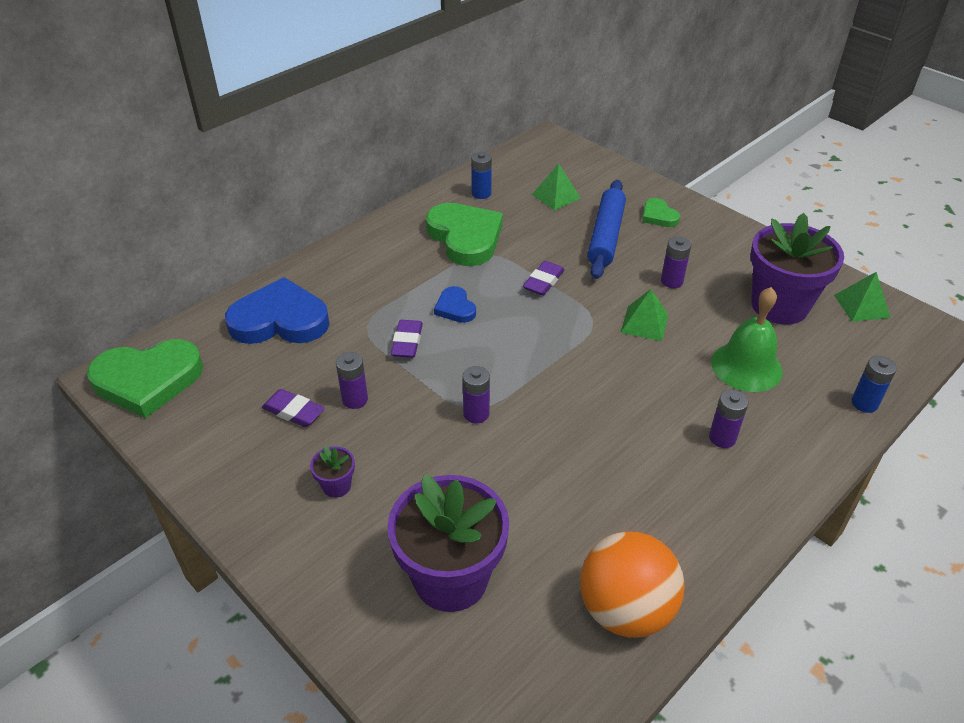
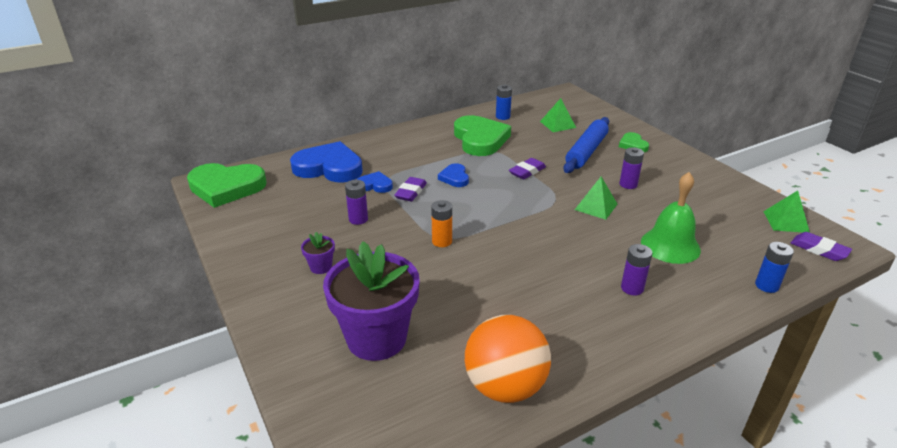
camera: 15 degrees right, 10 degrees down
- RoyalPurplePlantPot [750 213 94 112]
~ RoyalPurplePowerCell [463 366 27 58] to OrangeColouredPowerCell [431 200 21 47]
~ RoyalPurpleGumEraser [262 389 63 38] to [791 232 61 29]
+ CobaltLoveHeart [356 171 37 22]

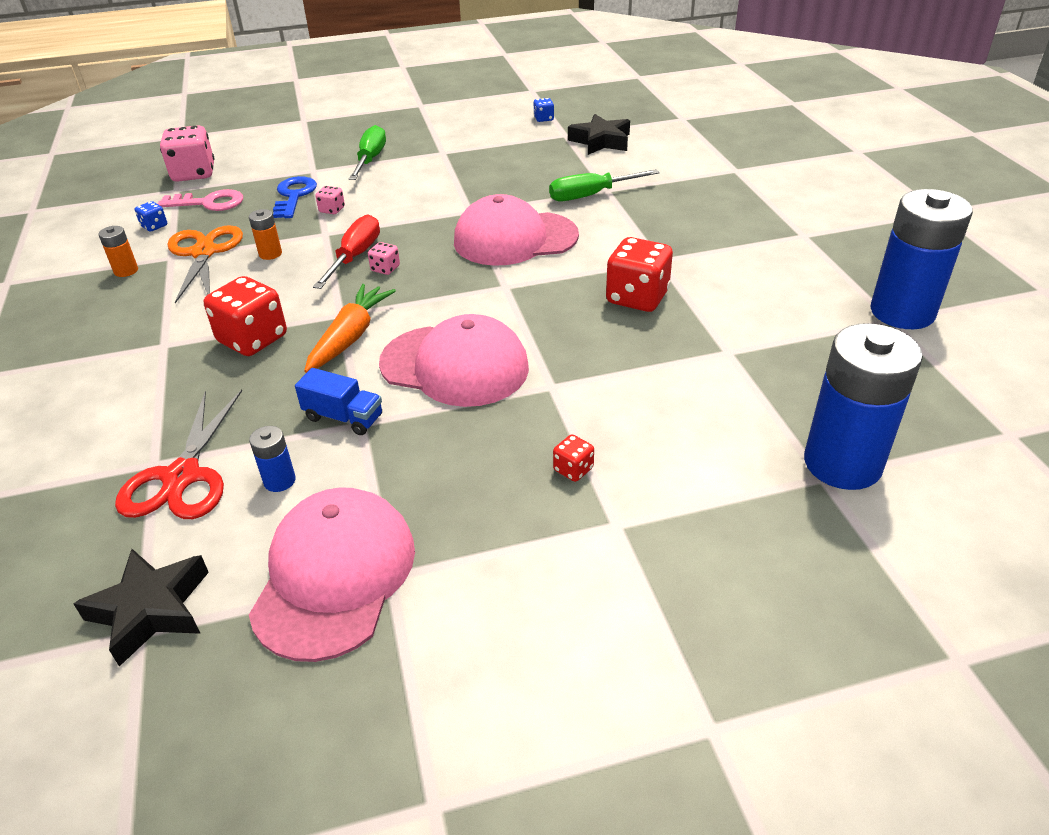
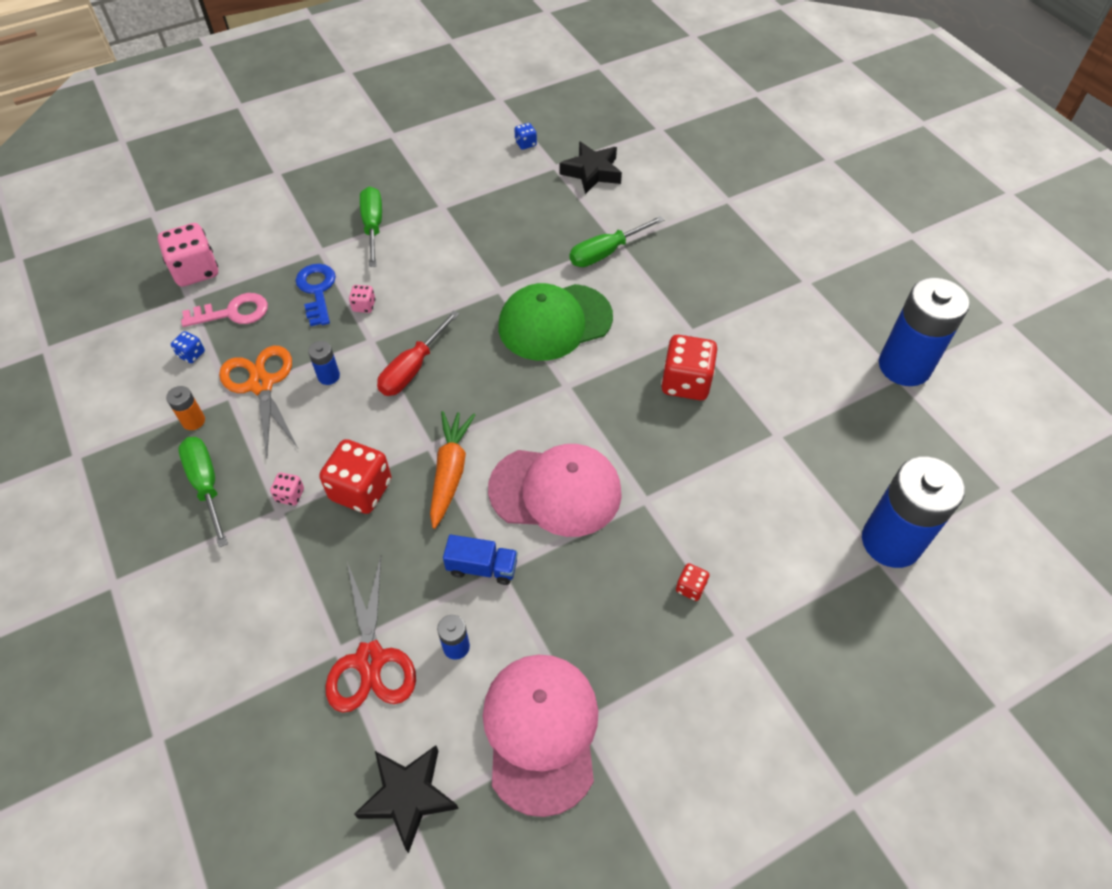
camera: 15 degrees left, 15 degrees up
~ RosePinkCap [454 194 125 72] to GreenCap [498 283 115 78]
~ OrangeColouredPowerCell [249 209 33 51] to CobaltPowerCell [308 341 32 44]
~ RedScrewdriver [313 214 67 75] = [377 310 82 86] 150 degrees counterclockwise
~ RosePinkDice [368 242 32 33] to [270 473 34 33]
+ GreenScrewdriver [178 437 50 110]

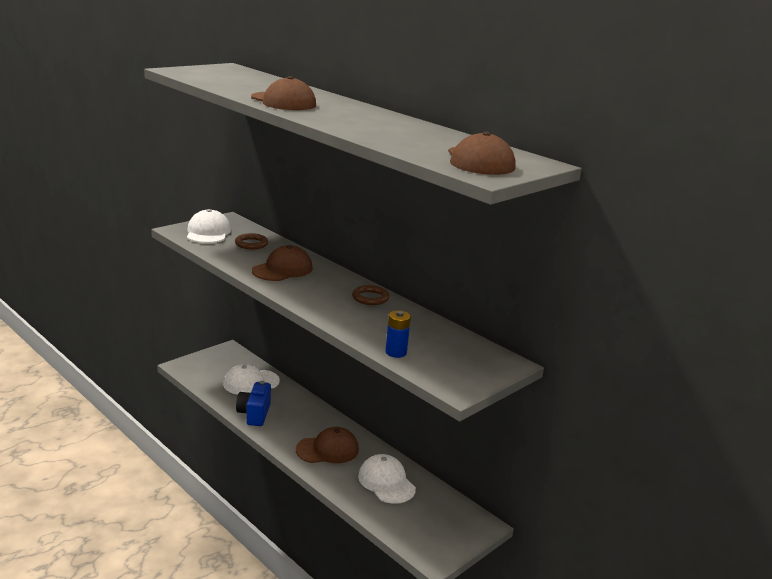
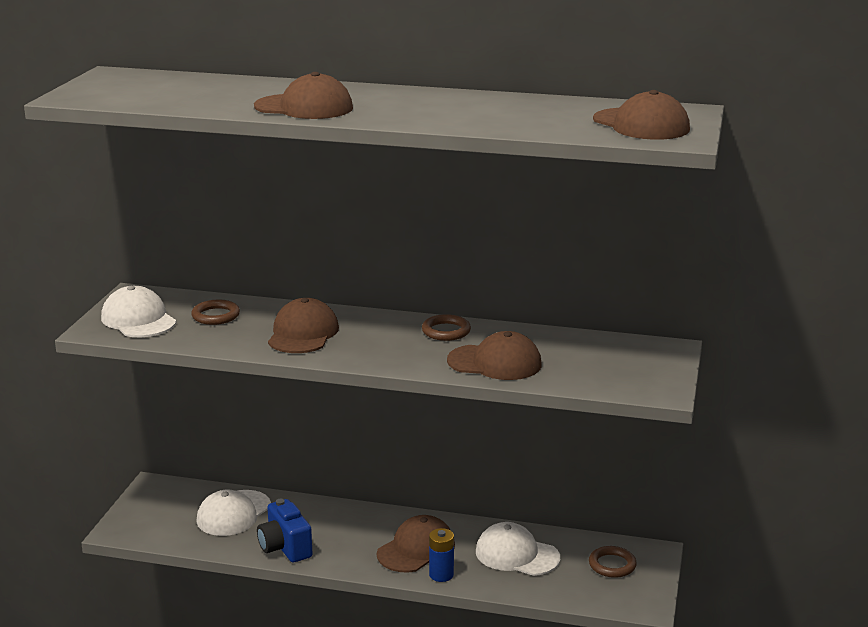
camera: 30 degrees left, 0 degrees up
~ CobaltPowerCell [385 310 26 48] to [429 528 25 54]
+ RussetCap [447 331 95 49]
+ RussetHoop [589 546 48 32]

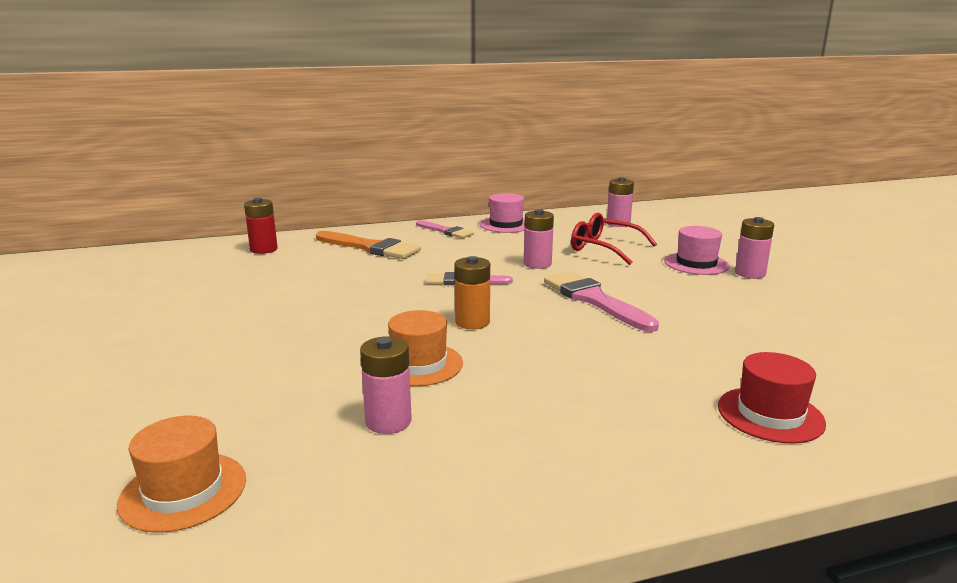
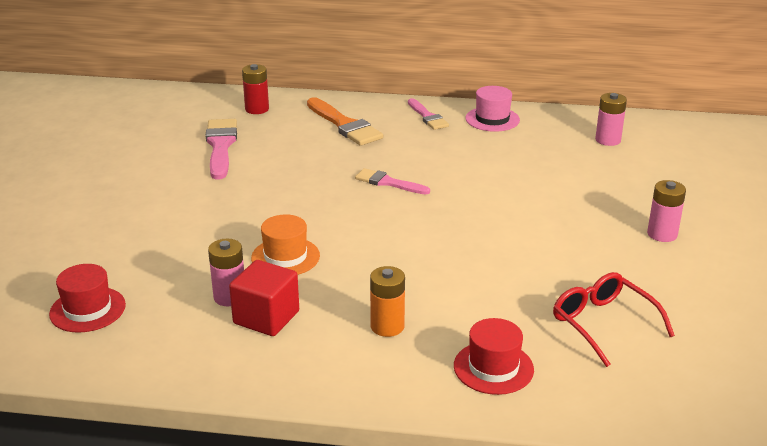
camera: 25 degrees right, 10 degrees up
- RosePinkPowerCell [524 209 30 60]
~ RedGlasses [571 213 86 52] to [553 272 122 95]
- RosePinkTopHat [664 226 66 49]
~ OrangeColouredPowerCell [454 256 36 73] to [370 266 35 71]
~ RosePinkPaintBrush [544 271 115 61] to [206 119 31 61]
~ OrangeColouredTopHat [117 416 129 117] to RedTopHat [49 264 77 69]
+ RedSolidCube [229 260 70 76]

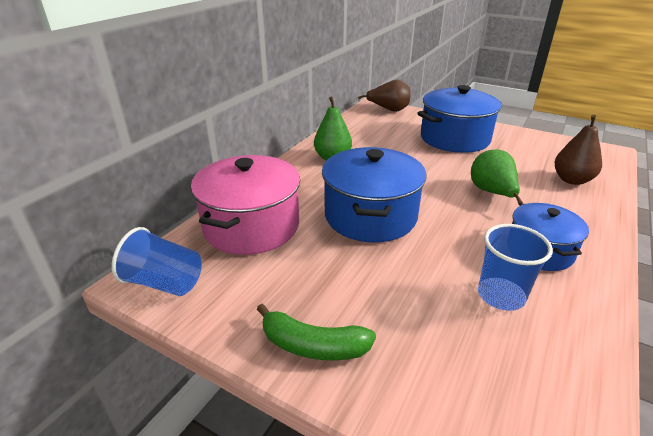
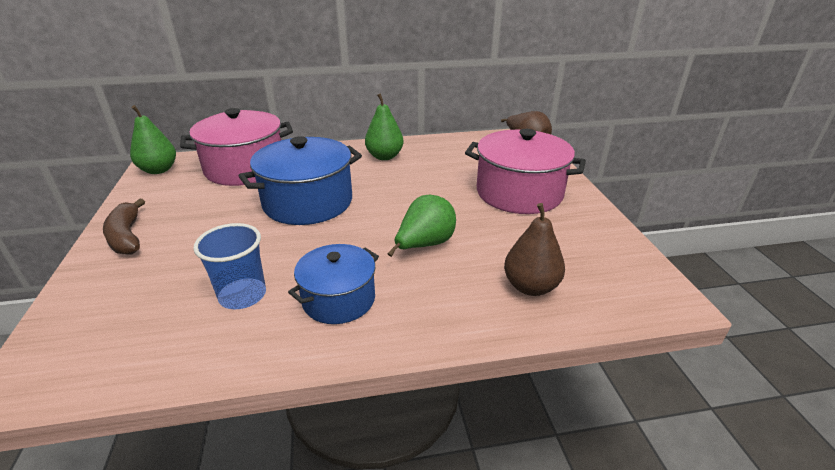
camera: 50 degrees right, 0 degrees up
~ CobaltPot [418 85 84 68] to RosePinkPot [465 129 121 85]
~ CobaltTumbler [112 227 90 69] to GreenPearFruit [130 105 46 69]
~ GreenBananaFruit [257 304 119 57] to RussetBananaFruit [103 199 42 55]

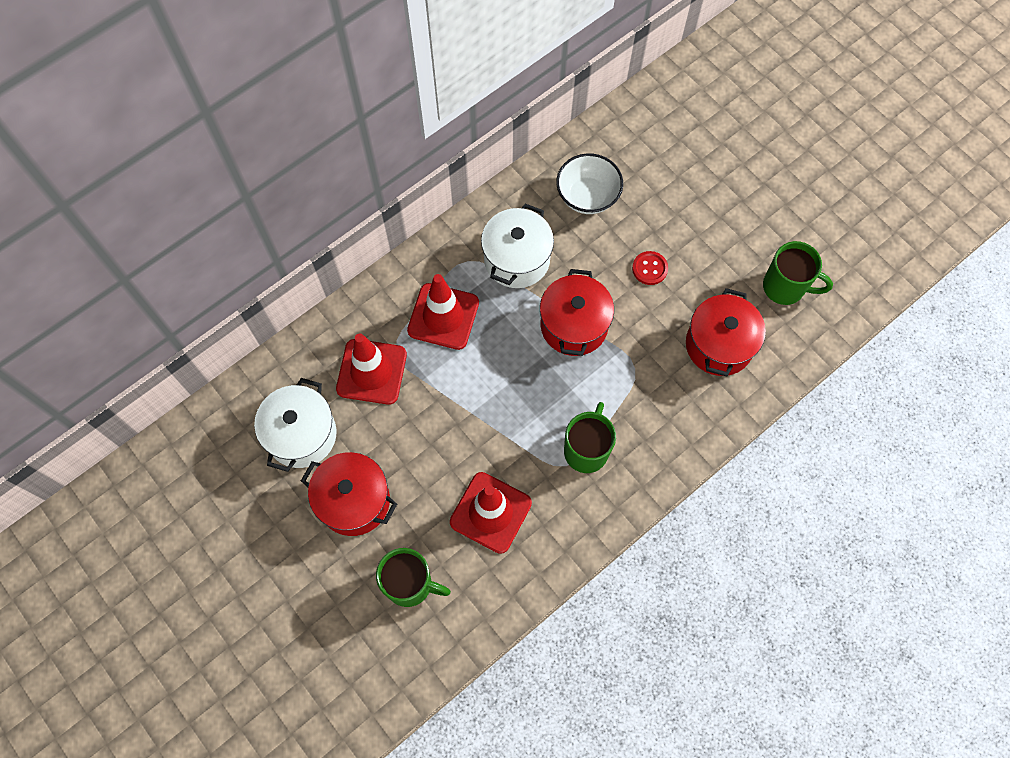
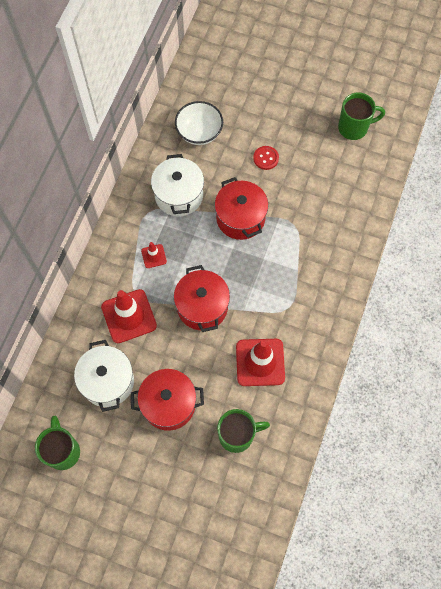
camera: 30 degrees left, 0 degrees up
~ RedTrafficCone [407 274 72 76] = [141 242 26 26] x0.49
~ RedPot [686 288 80 89] to [174 265 56 67]
~ GreenMug [564 402 52 71] to [35 416 45 54]

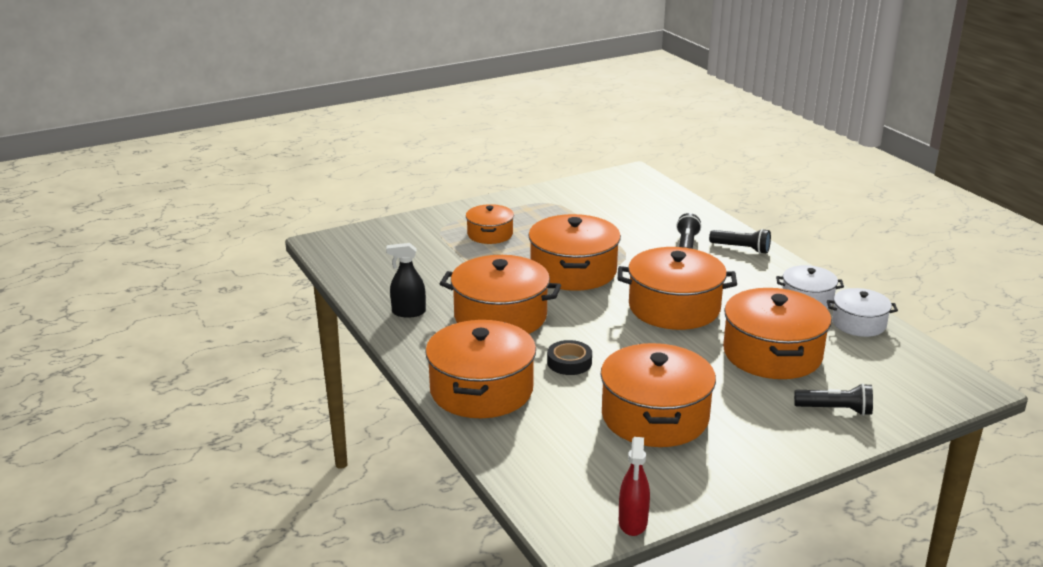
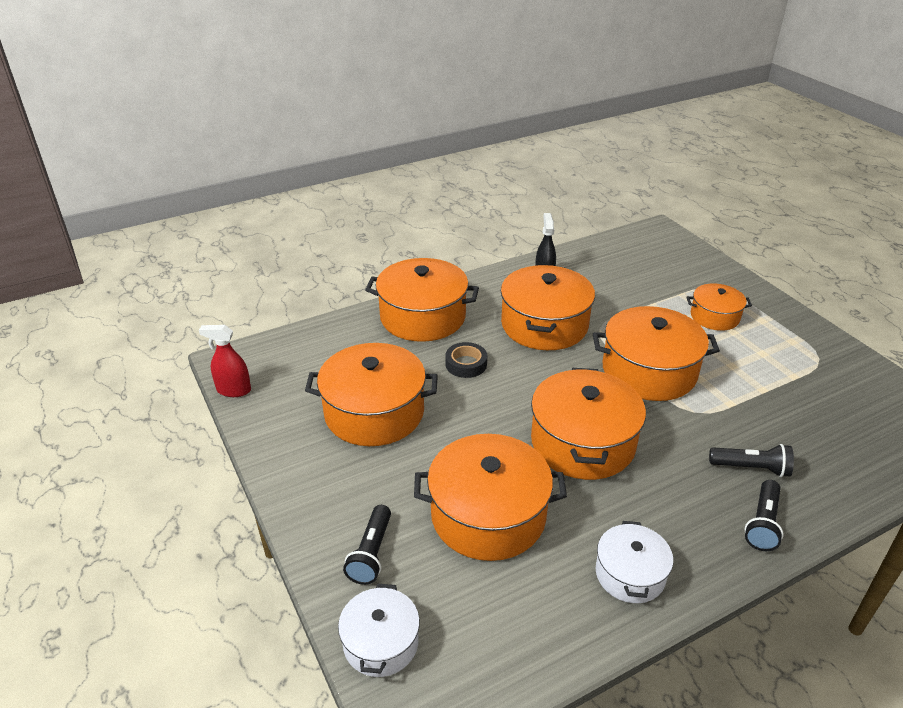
camera: 90 degrees right, 10 degrees up
~ SnowWhitePot [827 288 71 49] to [338 584 82 93]

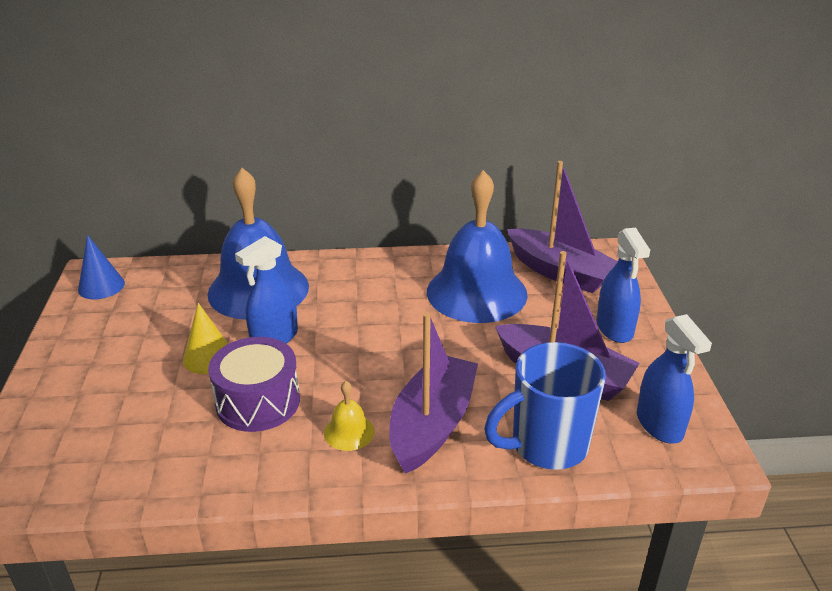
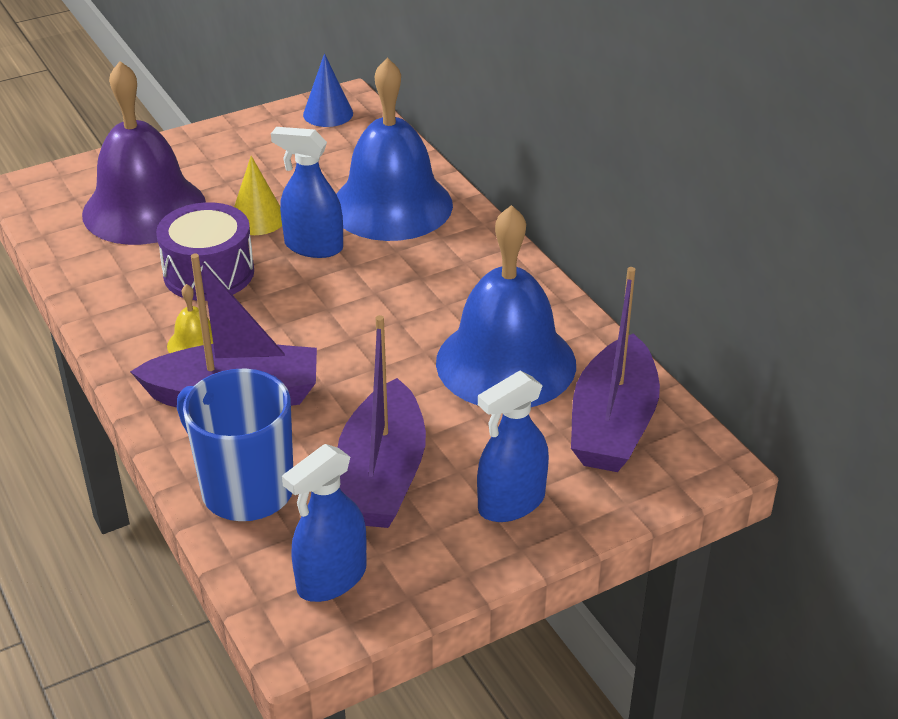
camera: 65 degrees right, 5 degrees up
+ RoyalPurpleSchoolBell [82 61 124 184]

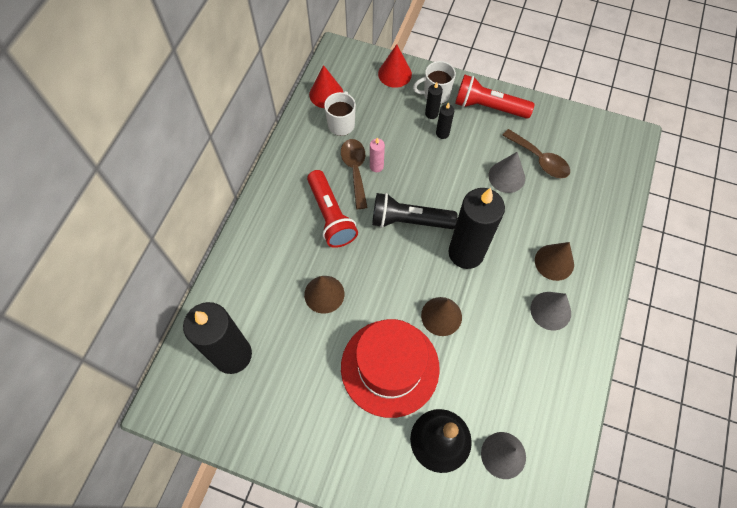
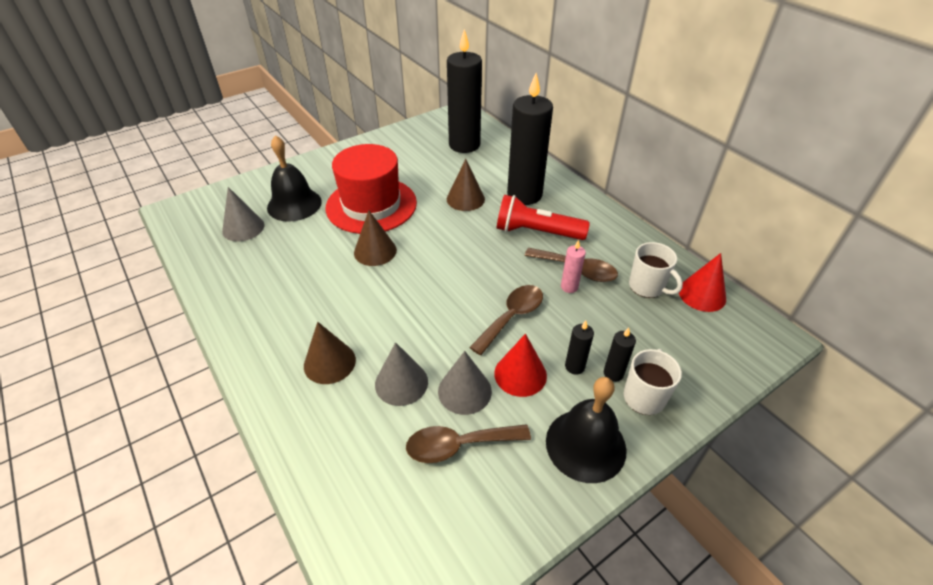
camera: 125 degrees right, 20 degrees down
~ RedCone [378 44 34 44] to [494 334 53 63]
~ RedTorch [455 75 79 44] to JetBlackSchoolBell [546 377 81 106]
~ JetBlackWaxCandle [448 188 57 81] to [507 73 46 132]
- JetBlackTorch [372 193 86 36]
~ GrayCone [530 292 41 38] to [375 342 53 64]
+ RussetTablespoon [469 285 74 70]

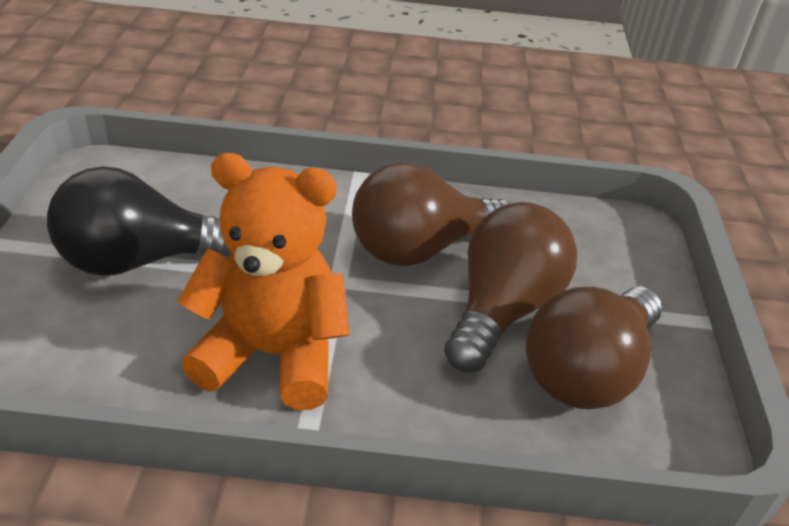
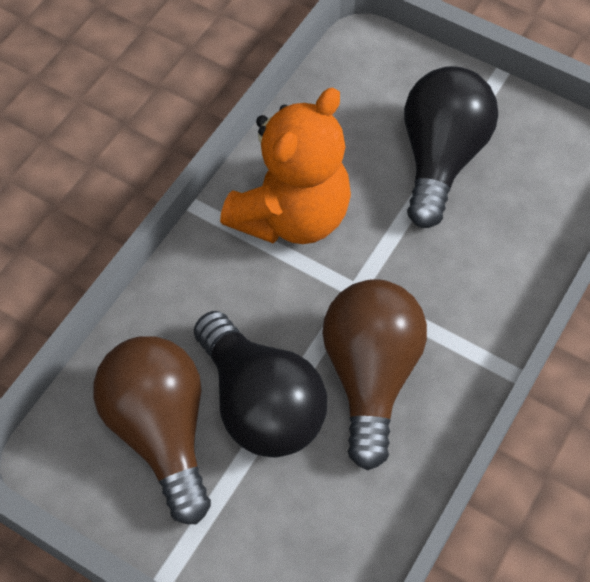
camera: 120 degrees right, 20 degrees up
~ RussetLightbulb [444 202 133 170] to JetBlackLightbulb [194 311 133 146]

